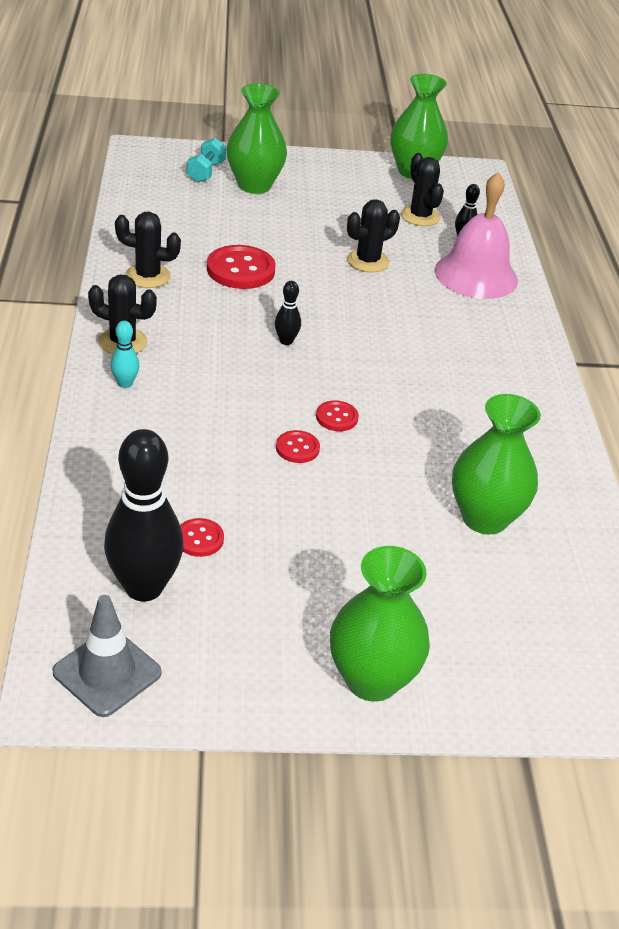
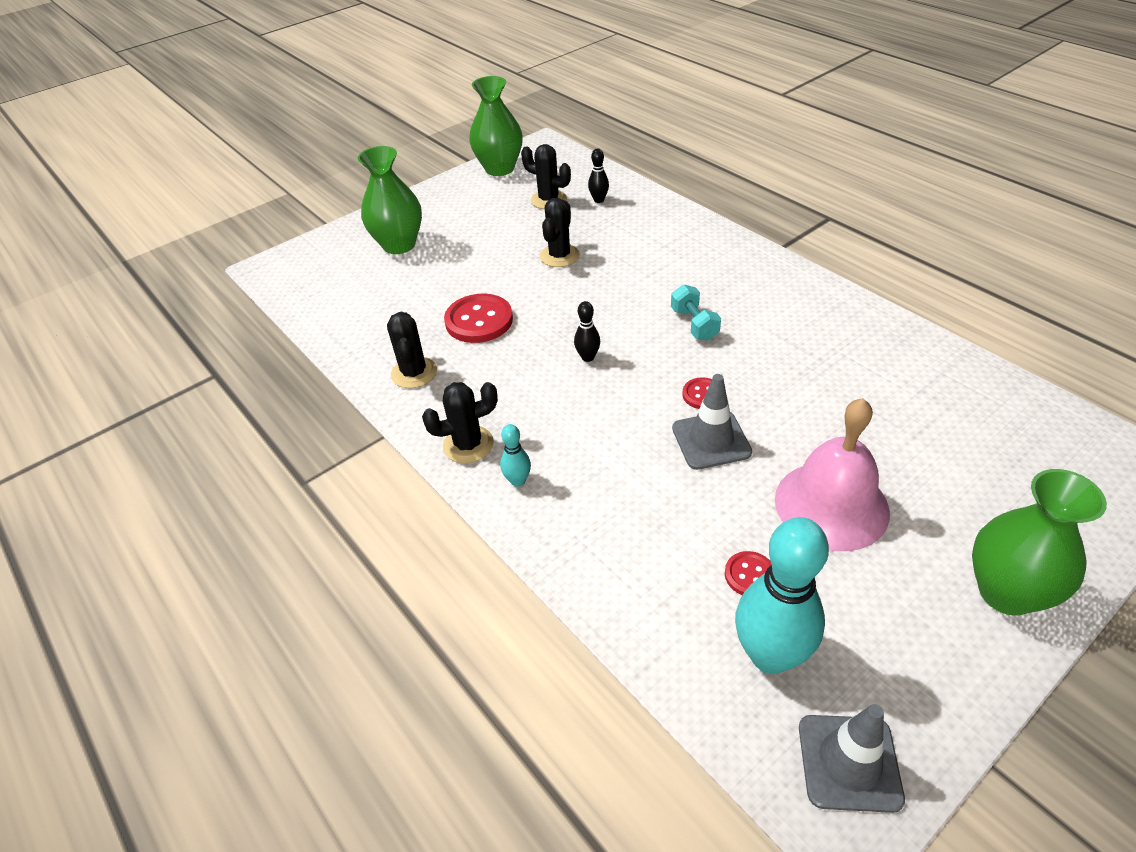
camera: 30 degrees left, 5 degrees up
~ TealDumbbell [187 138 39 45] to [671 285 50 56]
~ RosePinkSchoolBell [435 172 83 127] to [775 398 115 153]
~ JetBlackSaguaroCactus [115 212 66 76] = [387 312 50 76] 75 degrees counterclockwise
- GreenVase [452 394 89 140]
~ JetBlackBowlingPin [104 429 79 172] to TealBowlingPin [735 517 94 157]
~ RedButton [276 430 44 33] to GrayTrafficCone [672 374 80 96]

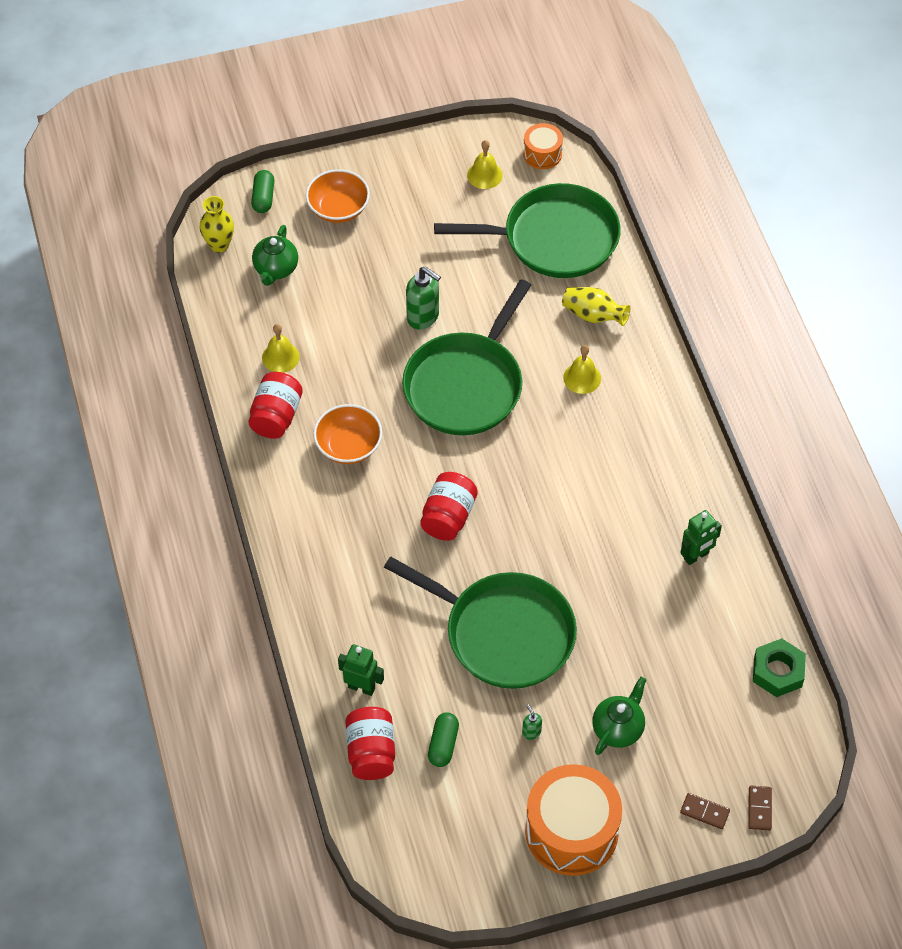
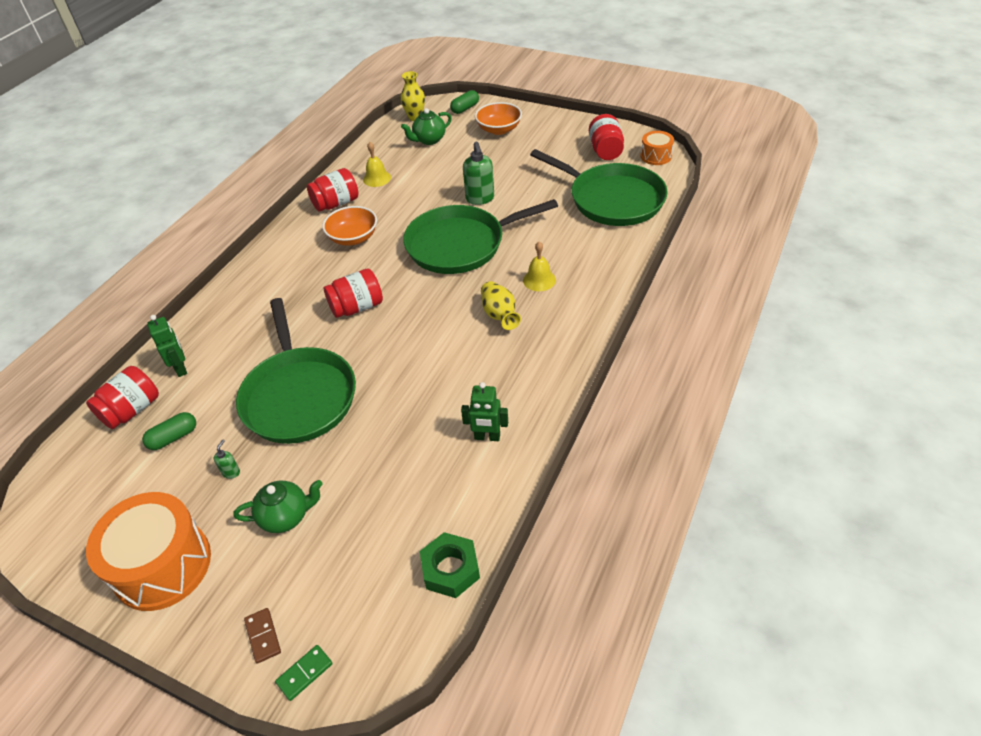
camera: 45 degrees right, 10 degrees down
~ BrightYellowSchoolBell [467 140 36 49] to RedPreserveJar [589 114 35 46]
~ BrightYellowVase [562 287 68 39] to [481 281 40 49]
~ RussetDomino [748 786 24 44] to GreenDomino [275 645 58 56]

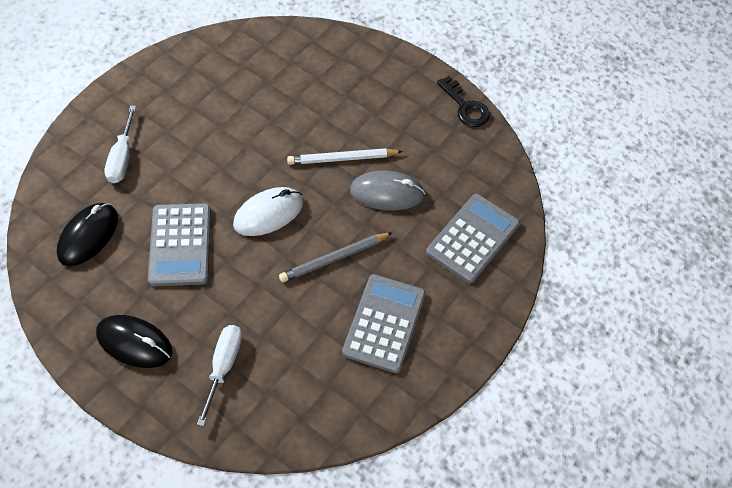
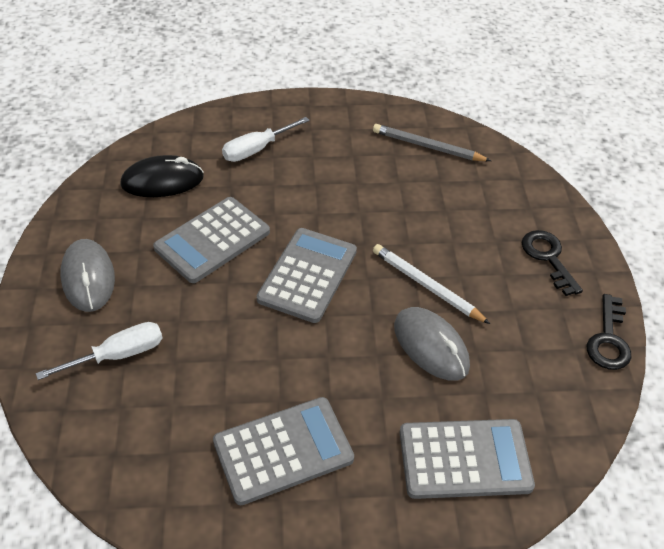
camera: 50 degrees right, 10 degrees down
~ SnowWhitePcMouse [233 187 70 49] to GrayCalculator [257 228 100 95]
~ GrayPencil [279 232 114 50] to [373 124 118 37]
~ JetBlackPcMouse [96 315 76 53] to GrayPcMouse [61 239 54 73]
+ JetBlackLatchkey [522 230 61 66]

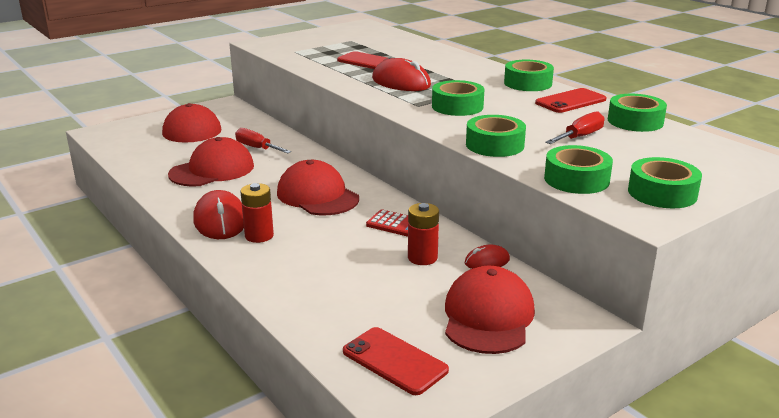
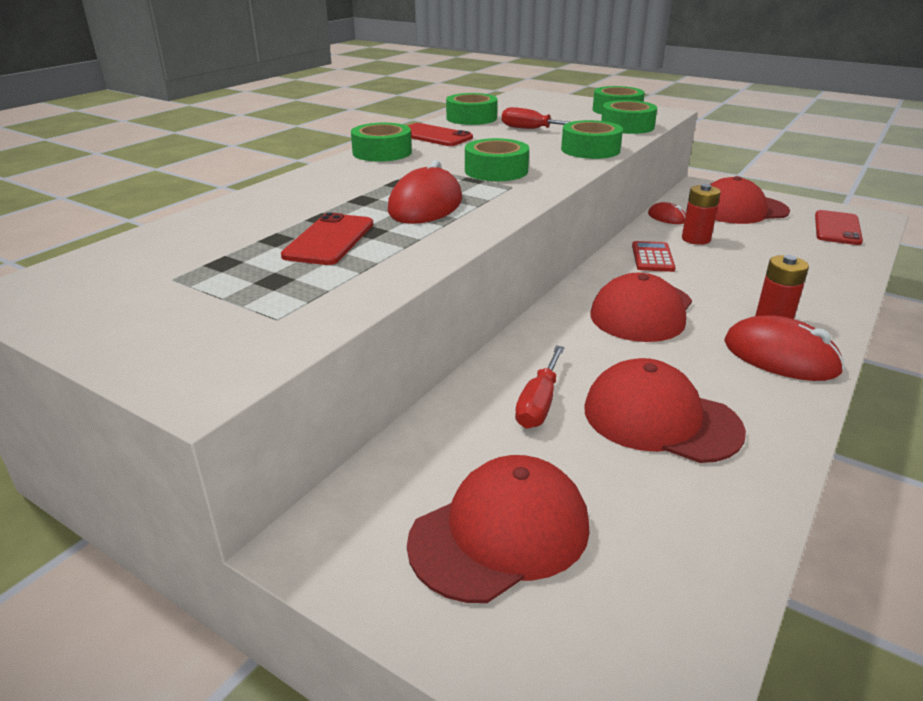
camera: 110 degrees left, 5 degrees up
~ RedPcMouse [193 190 51 49] = [724 315 120 66] 75 degrees clockwise

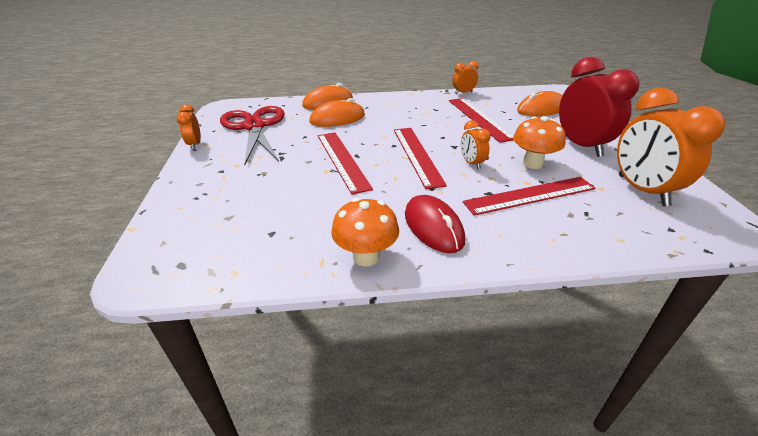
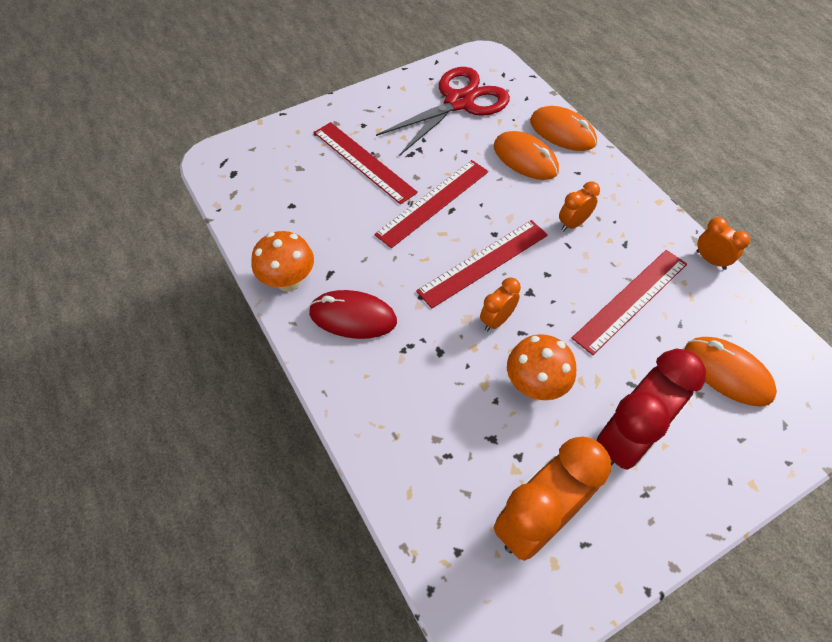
camera: 65 degrees right, 20 degrees up
~ OrangeColouredBedsideClock [177 104 24 46] to [559 181 41 50]
~ RedStraightedge [463 177 133 39] to [314 122 104 82]
~ RedPcMouse [405 195 60 58] = [309 290 88 49] 60 degrees clockwise

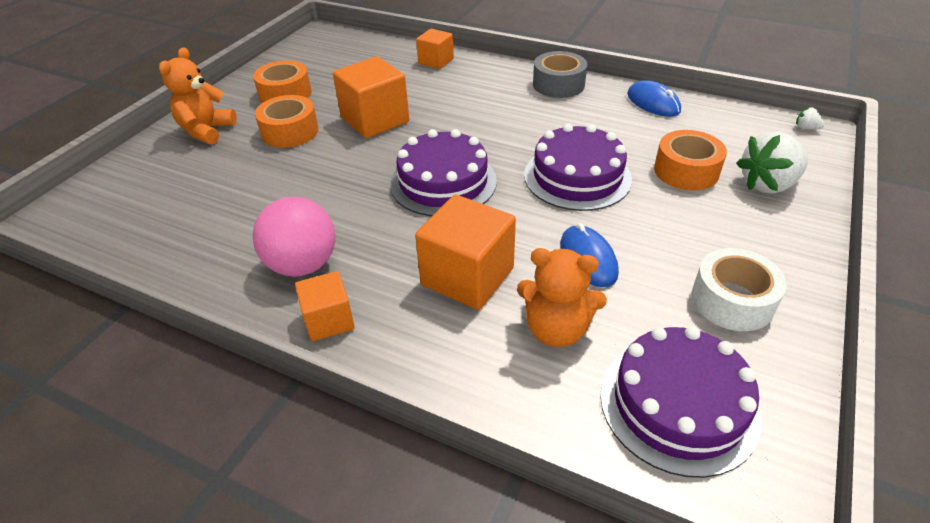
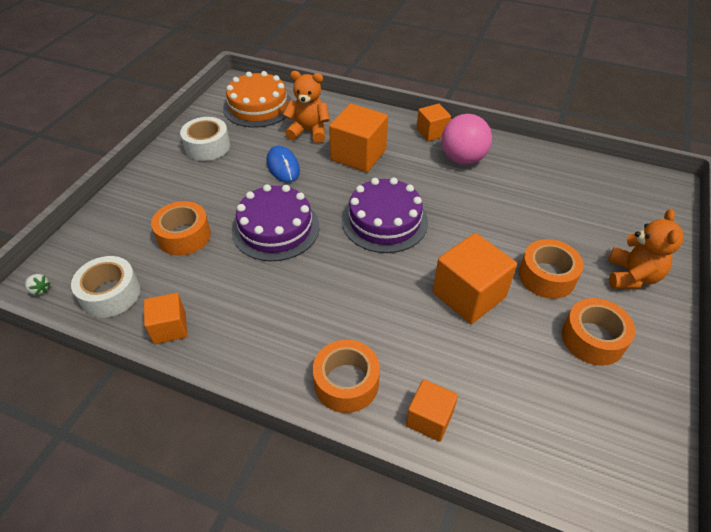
camera: 175 degrees right, 5 degrees up
- GrayStickyTape [533 51 54 47]
~ CobaltPcMouse [627 80 54 37] to OrangeColouredSolidCube [144 293 43 51]
- SnowWhiteStrawberry [736 131 72 63]
~ RoyalPurpleGateau [600 326 162 152] to OrangeColouredGateau [223 71 69 57]
+ SnowWhiteStickyTape [71 256 69 62]
+ OrangeColouredStickyTape [313 340 67 73]

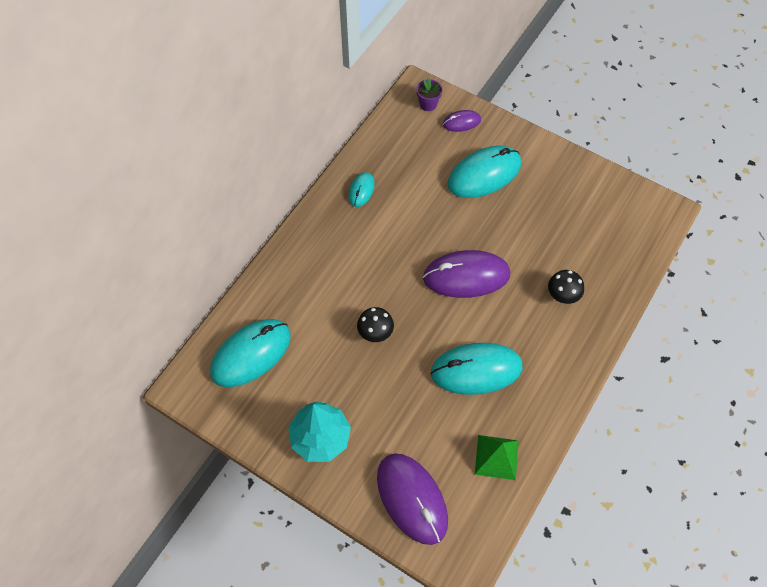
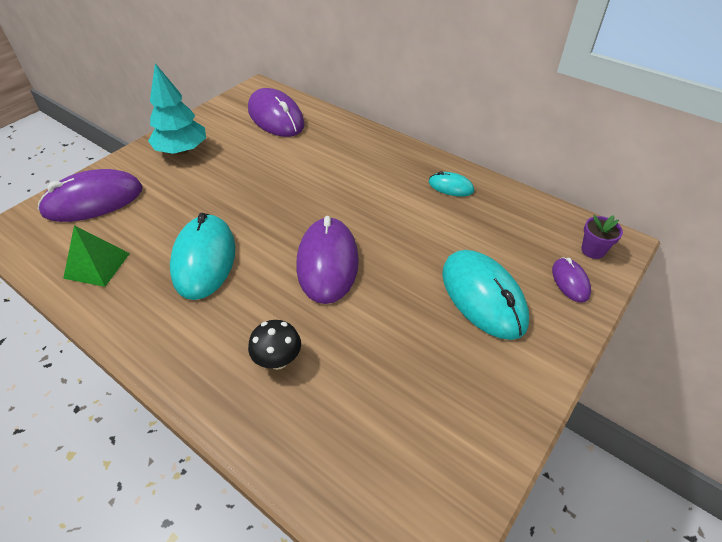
camera: 95 degrees right, 15 degrees down
- JetBlackMushroom [357 307 37 35]
~ TealPcMouse [210 319 81 68] to RoyalPurplePcMouse [248 88 57 49]

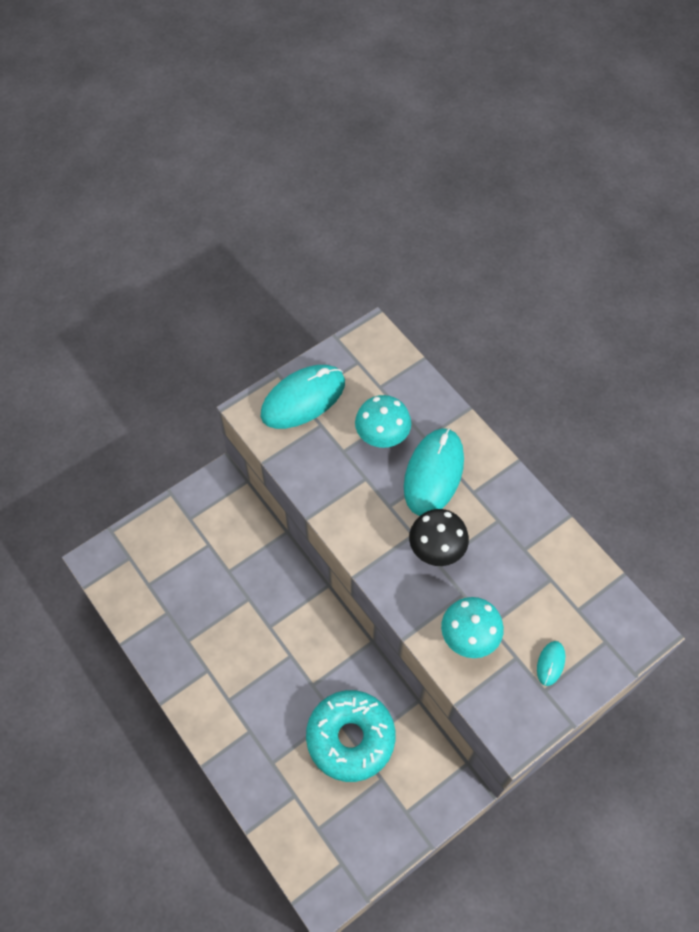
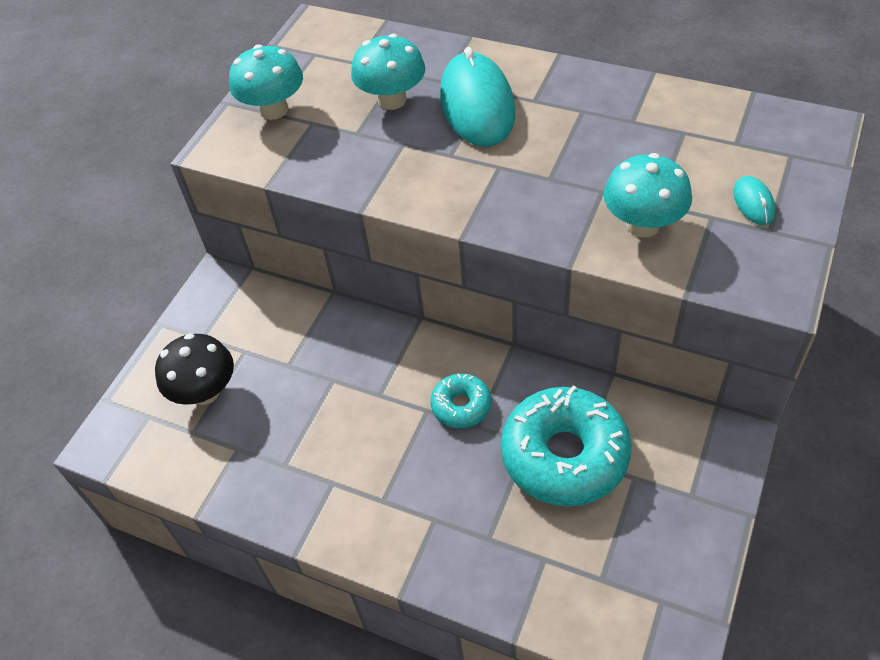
camera: 25 degrees left, 10 degrees down
~ TealPcMouse [261 365 84 64] to TealMushroom [229 45 74 75]
~ JetBlackMushroom [409 509 60 57] to [155 333 79 72]
+ TealDoughnut [430 373 61 55]

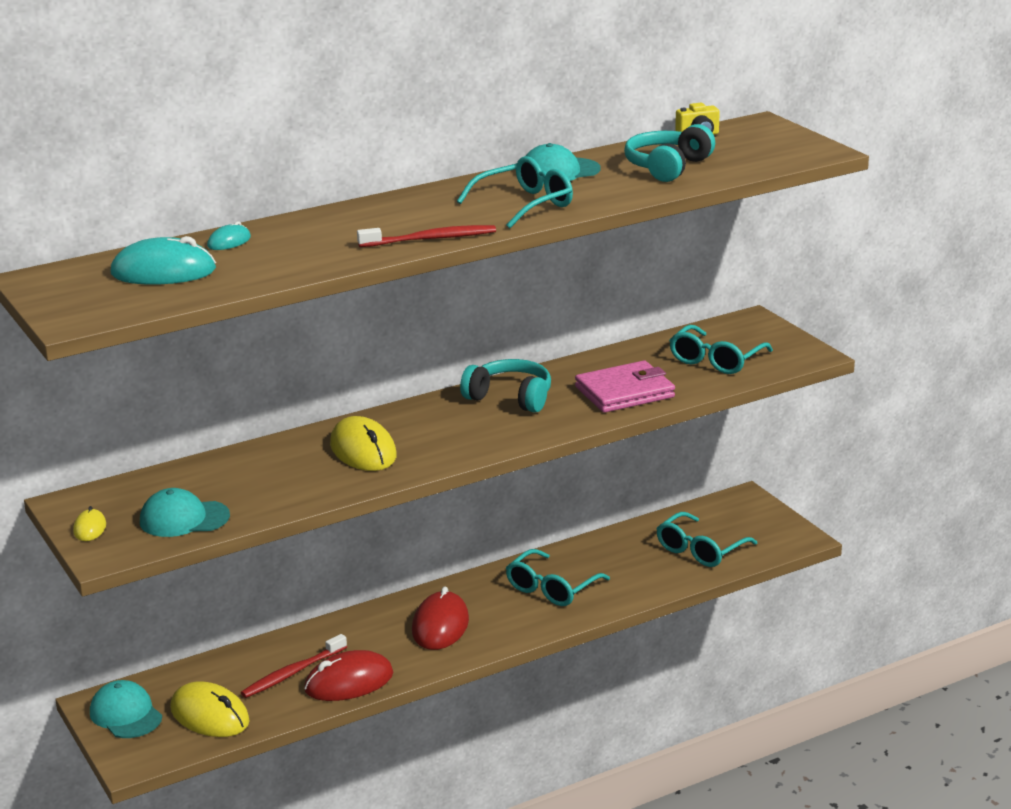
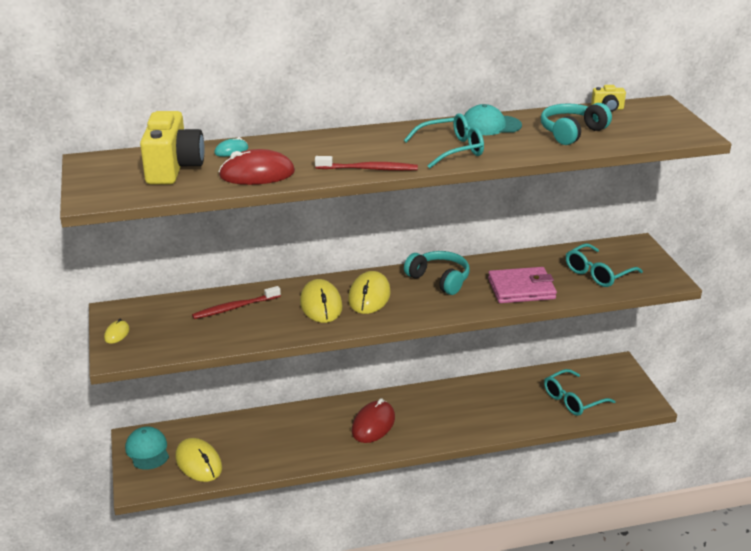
camera: 15 degrees right, 5 degrees up
~ TealPcMouse [111 236 105 49] to BrightYellowCompactCamera [140 111 65 73]
- TealCap [140 488 90 49]
- TealGlasses [506 549 104 57]
~ RedDentalBrush [241 634 106 64] to [192 286 89 33]
~ RedPcMouse [304 650 89 51] to [219 149 76 36]
+ BrightYellowPcMouse [348 271 43 43]

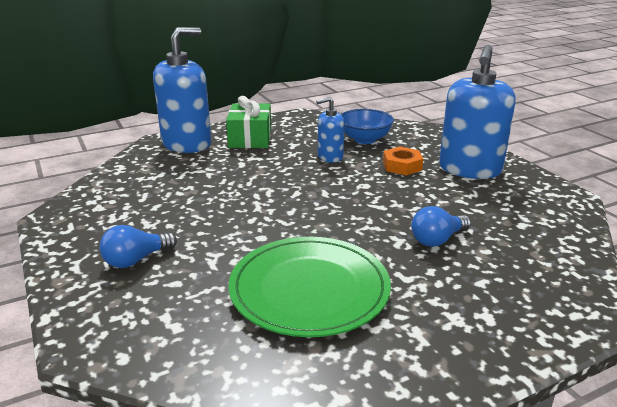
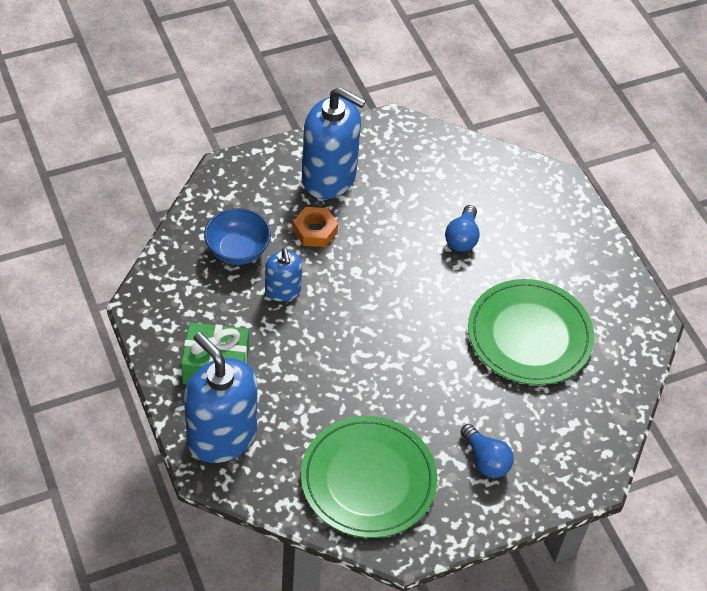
camera: 90 degrees left, 25 degrees up
~ CobaltLightbulb [411 206 60 41] = [445 205 35 47] 45 degrees clockwise
+ GreenPlate [301 416 136 122]

